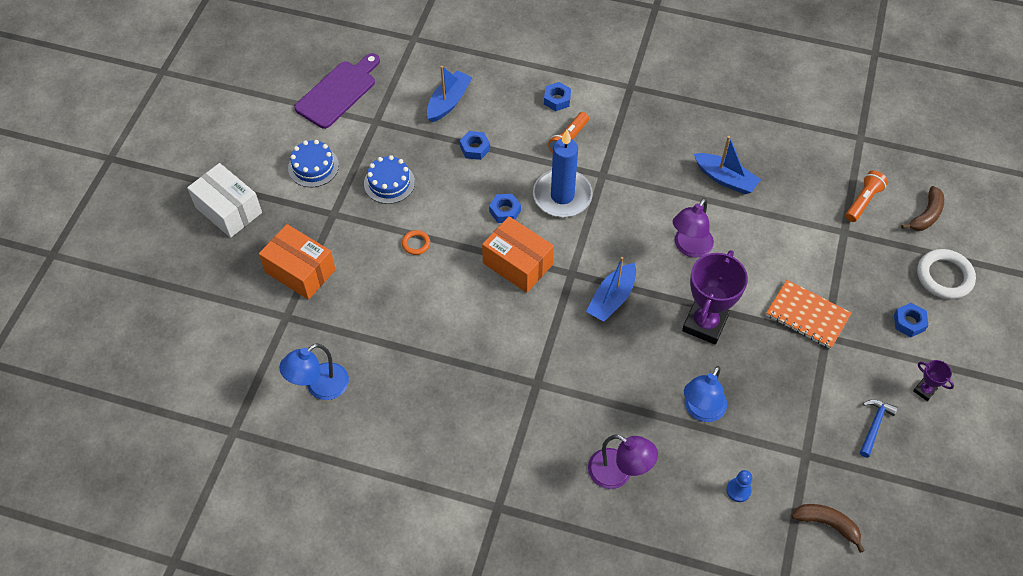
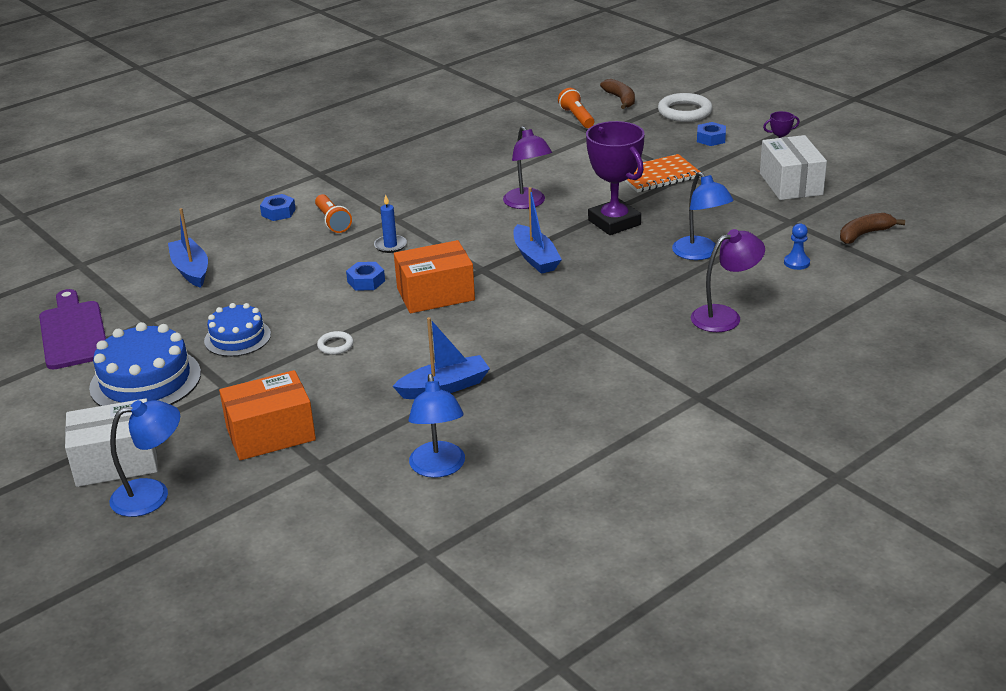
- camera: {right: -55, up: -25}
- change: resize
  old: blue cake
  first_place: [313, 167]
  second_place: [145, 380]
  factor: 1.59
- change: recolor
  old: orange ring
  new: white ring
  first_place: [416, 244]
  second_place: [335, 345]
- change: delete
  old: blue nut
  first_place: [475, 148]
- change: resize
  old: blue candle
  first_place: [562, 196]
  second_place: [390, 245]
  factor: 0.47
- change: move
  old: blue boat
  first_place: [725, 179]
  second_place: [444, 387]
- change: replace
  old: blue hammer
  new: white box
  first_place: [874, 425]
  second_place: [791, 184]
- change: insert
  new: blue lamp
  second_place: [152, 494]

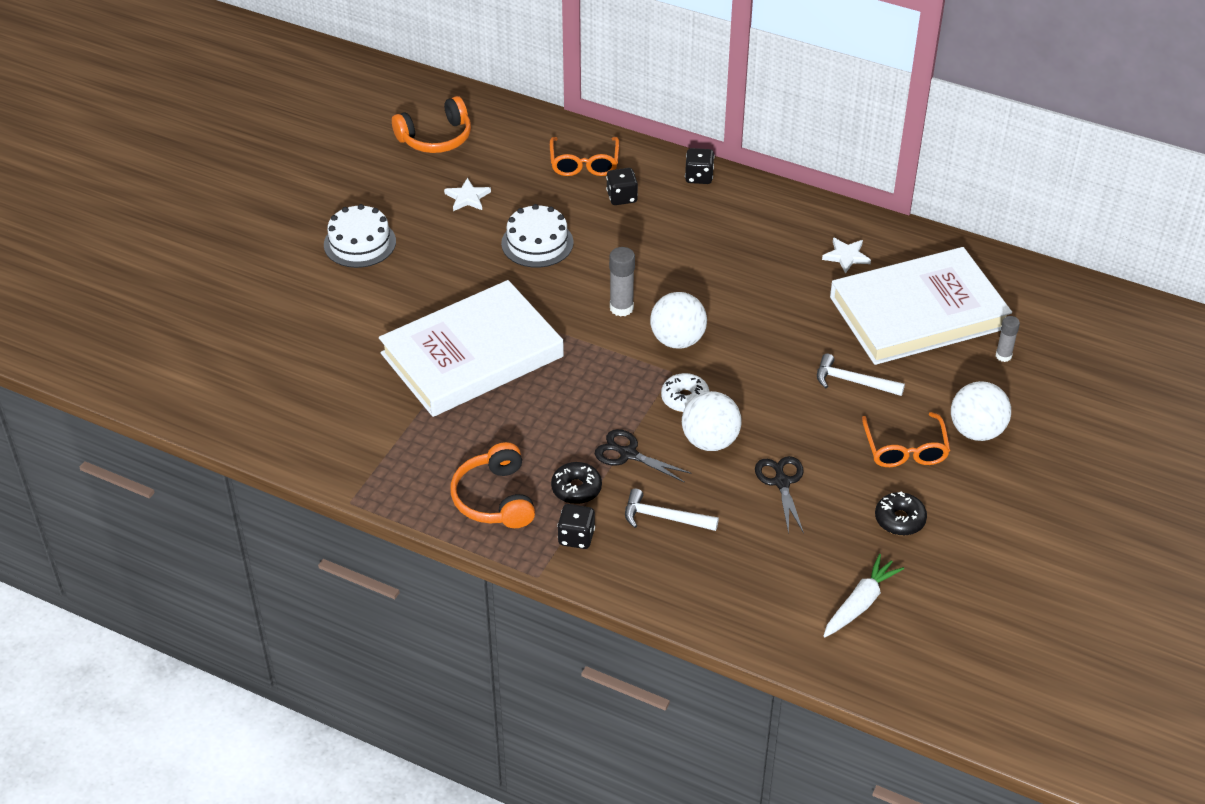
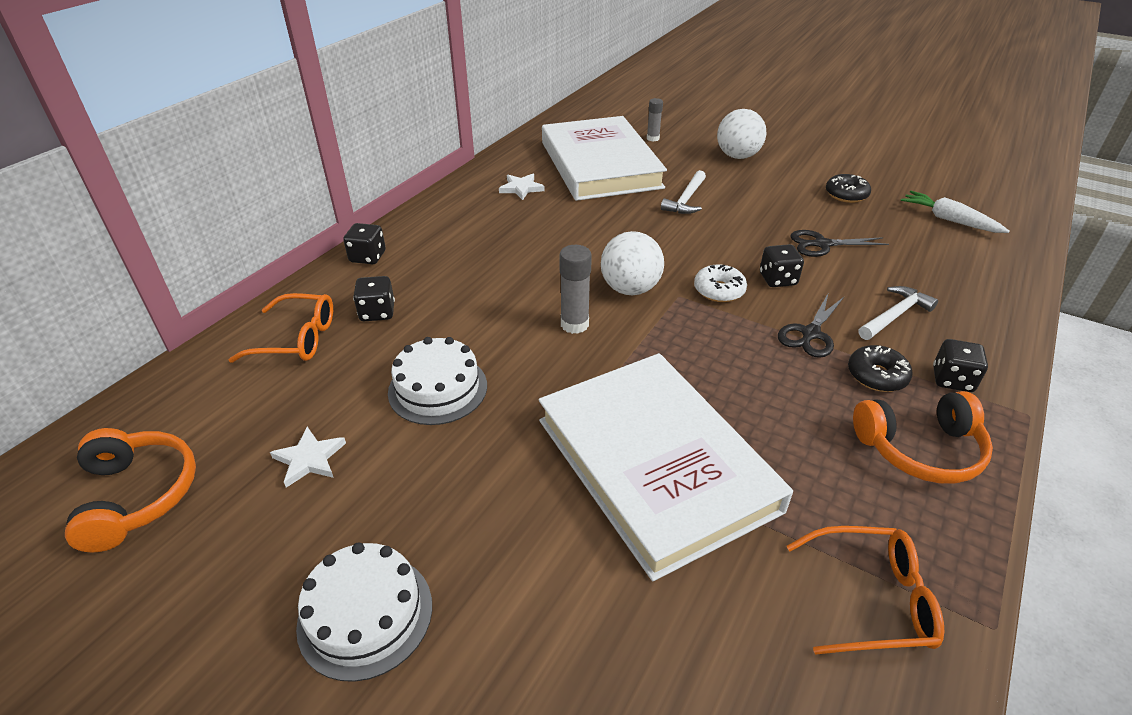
- camera: {right: -85, up: -5}
- change: rotate
  old: white hammer
  first_place: [664, 517]
  second_place: [895, 315]
  degrees: -150
- change: replace
  old: white ball
  new: black dice
  first_place: [710, 441]
  second_place: [777, 279]
- change: move
  old: orange glasses
  first_place: [905, 449]
  second_place: [872, 599]

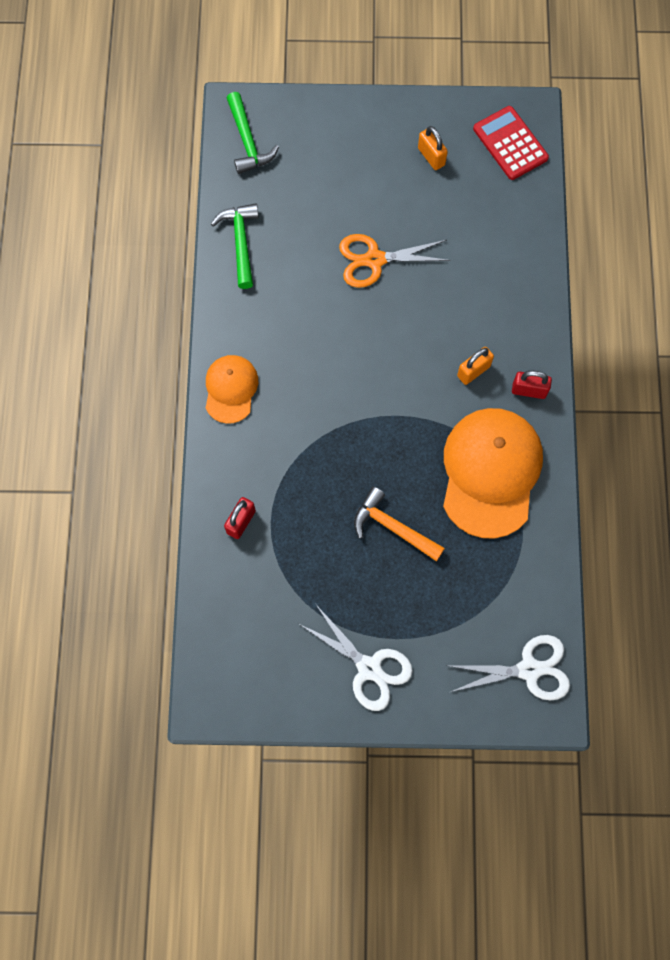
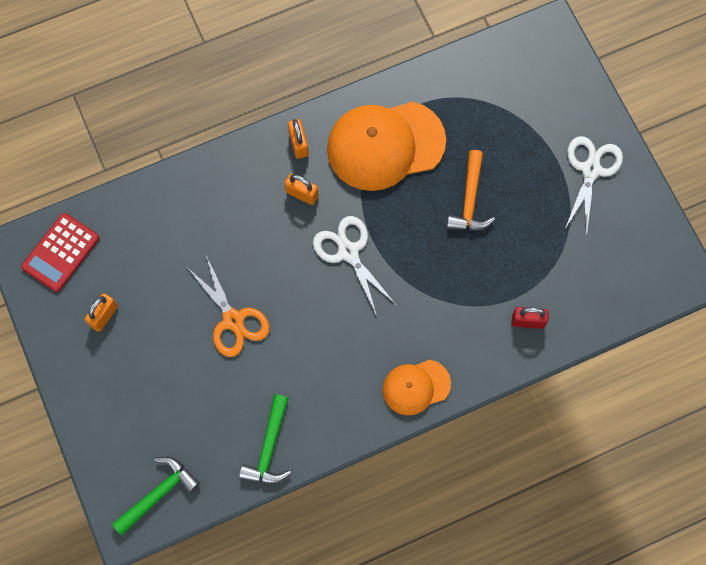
- camera: {right: -115, up: 0}
- change: rotate
  old: green hammer
  first_place: [240, 242]
  second_place: [269, 448]
  degrees: -45
- change: move
  old: white scissors
  first_place: [529, 669]
  second_place: [348, 252]
- change: recolor
  old: red padlock
  new: orange padlock
  first_place: [529, 390]
  second_place: [298, 144]

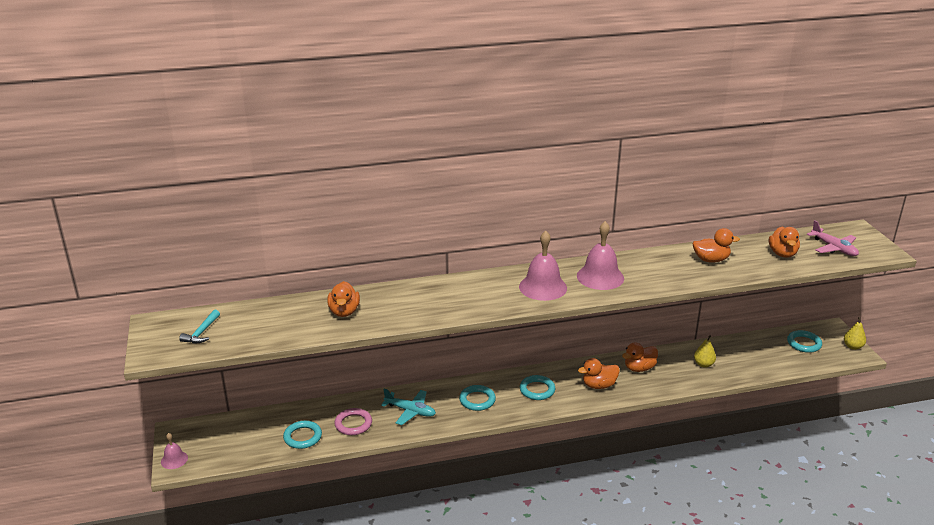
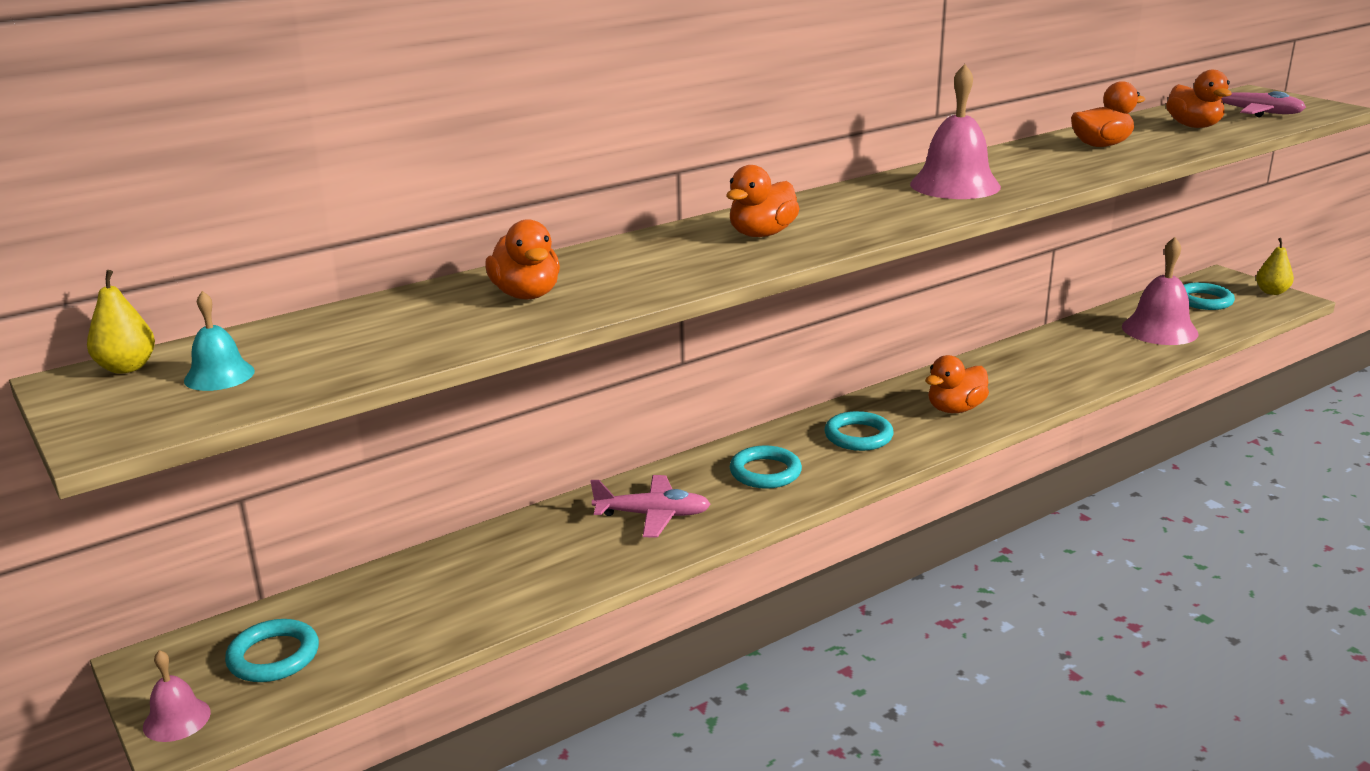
- camera: {right: -20, up: -5}
- change: replace
  old: turquoise hammer
  new: turquoise bell
  first_place: [201, 332]
  second_place: [219, 375]
- change: move
  old: turquoise ring
  first_place: [302, 437]
  second_place: [273, 656]
- change: delete
  old: pink ring
  first_place: [353, 424]
- change: recolor
  old: turquoise plane
  new: pink plane
  first_place: [410, 411]
  second_place: [653, 515]
- change: move
  old: pink bell
  first_place: [543, 287]
  second_place: [1159, 330]
- change: move
  old: orange duck
  first_place: [639, 368]
  second_place: [762, 234]
- change: move
  old: yellow pear
  first_place: [703, 364]
  second_place: [127, 368]

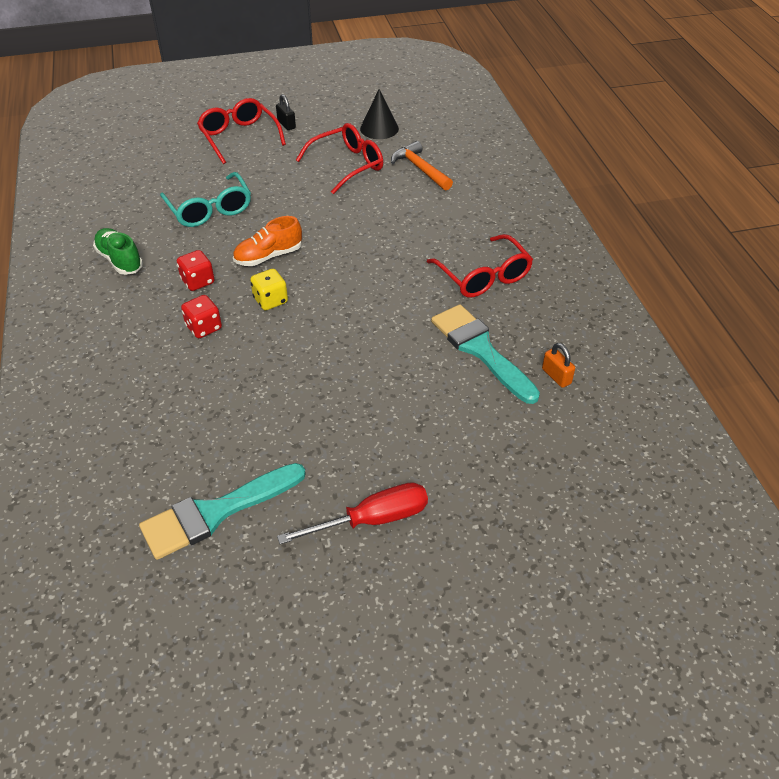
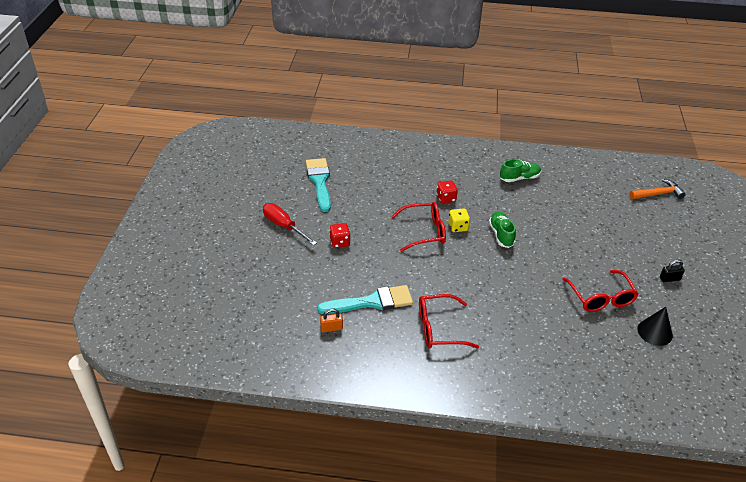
- camera: {right: 110, up: -5}
- change: delete
  old: turquoise glasses
  first_place: [209, 209]
- change: move
  old: red dice
  first_place: [198, 281]
  second_place: [340, 242]
- change: move
  old: red glasses
  first_place: [239, 137]
  second_place: [424, 232]
- change: recolor
  old: orange shoe
  new: green shoe
  first_place: [268, 256]
  second_place: [501, 235]
- change: rotate
  old: red screwdriver
  first_place: [372, 519]
  second_place: [283, 226]
  degrees: 135
- change: move
  old: orange hammer
  first_place: [420, 169]
  second_place: [658, 194]

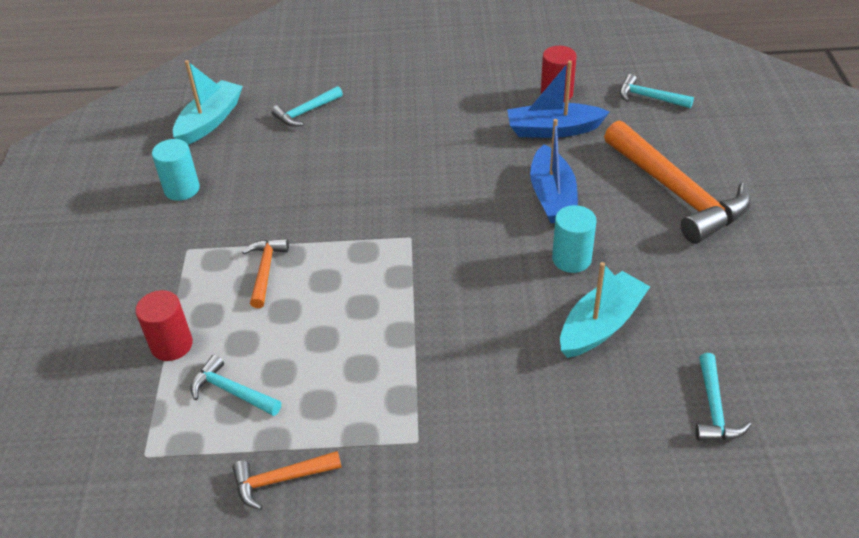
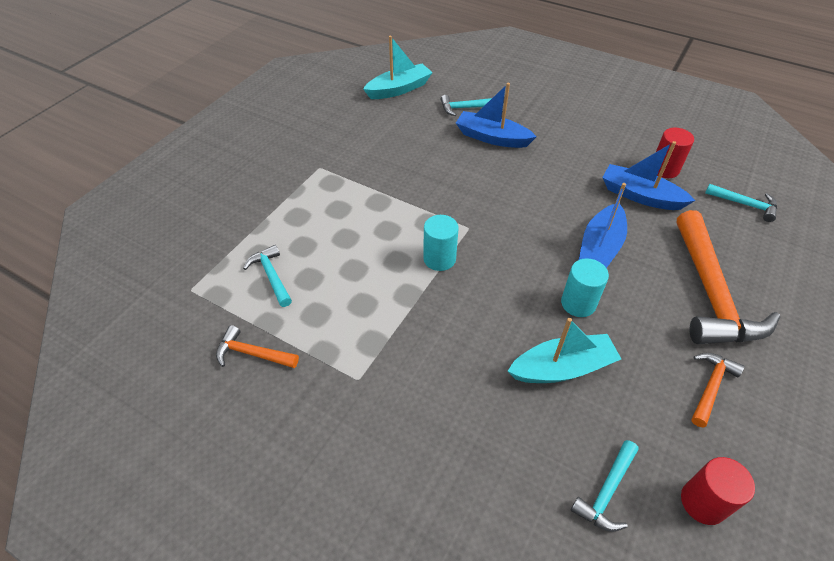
- camera: {right: 30, up: 5}
- change: move
  old: red cylinder
  first_place: [172, 345]
  second_place: [703, 502]
- change: move
  old: turquoise cylinder
  first_place: [182, 189]
  second_place: [439, 259]
- change: move
  old: orange hammer
  first_place: [265, 271]
  second_place: [710, 387]
- change: rotate
  old: turquoise hammer
  first_place: [649, 97]
  second_place: [744, 204]
  degrees: 150
- change: insert
  new: blue boat
  second_place: [492, 138]

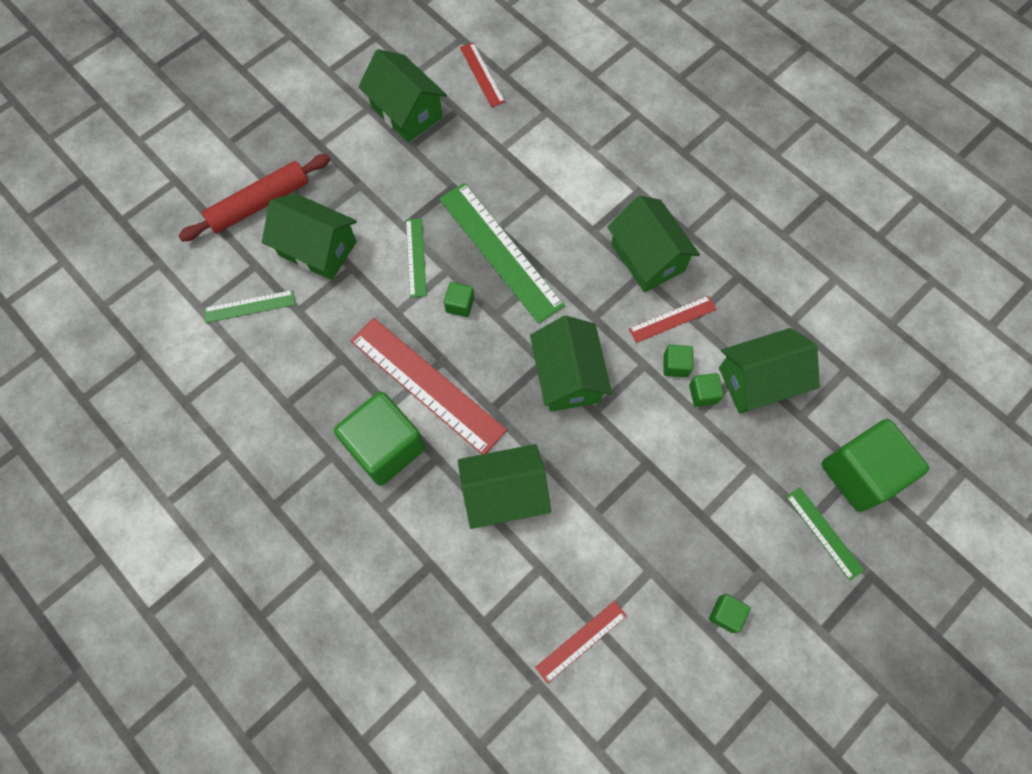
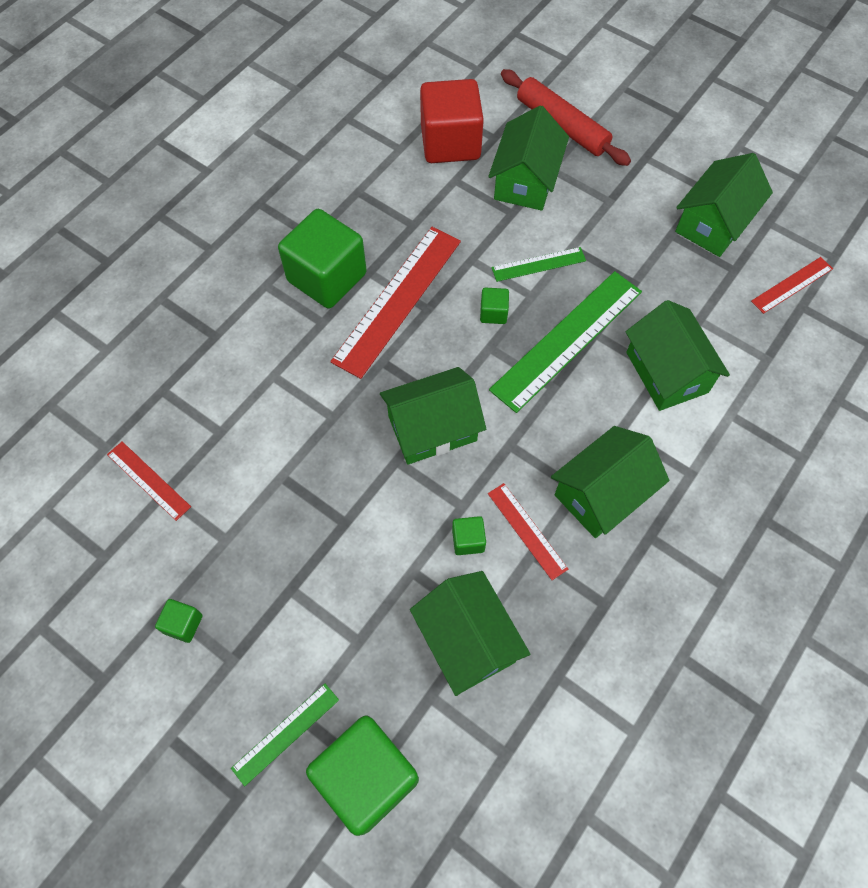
- camera: {right: 80, up: -5}
- change: replace
  old: green ruler
  new: red cube
  first_place: [249, 306]
  second_place: [450, 143]
- change: move
  old: green house
  first_place: [504, 493]
  second_place: [666, 372]
- change: delete
  old: green cube
  first_place: [703, 394]

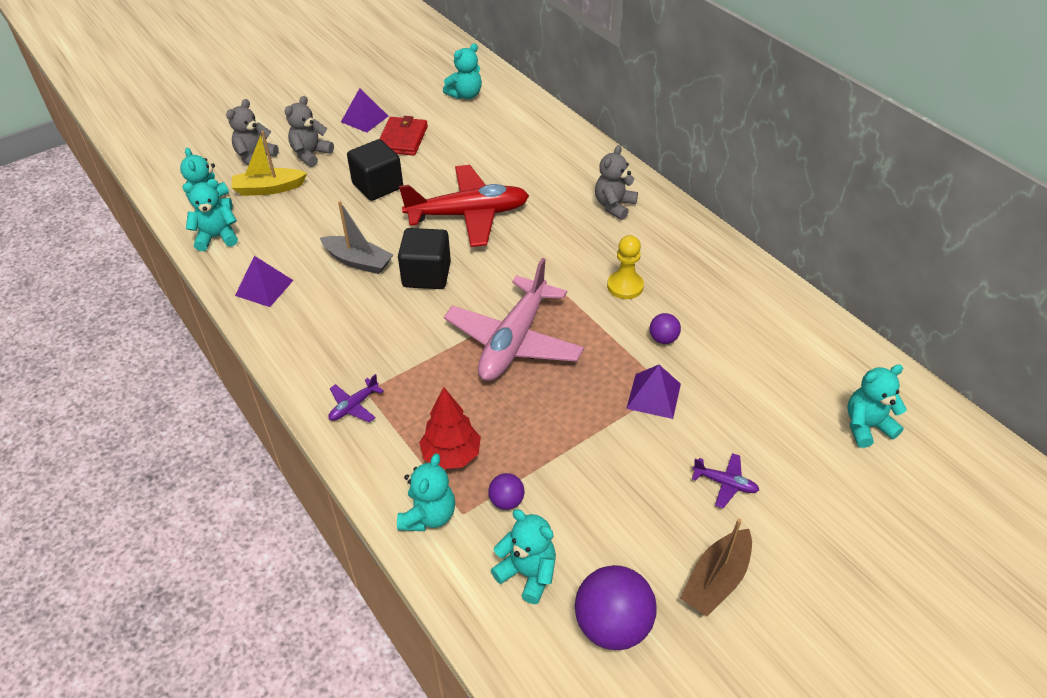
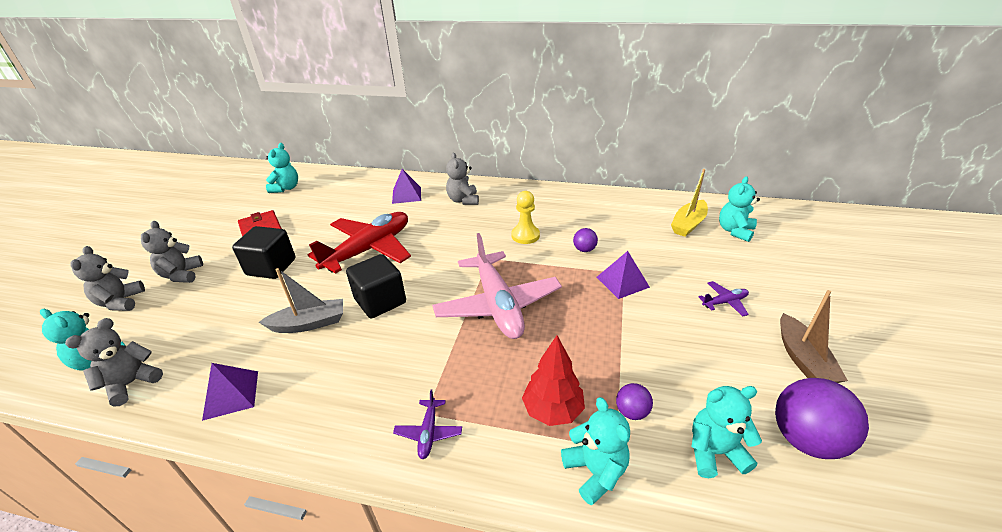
- camera: {right: -40, up: -10}
- change: recolor
  old: turquoise teddy bear
  new: grey teddy bear
  first_place: [217, 237]
  second_place: [131, 383]
- change: move
  old: yellow boat
  first_place: [269, 188]
  second_place: [688, 224]
- change: move
  old: purple pyramid
  first_place: [364, 119]
  second_place: [406, 195]

